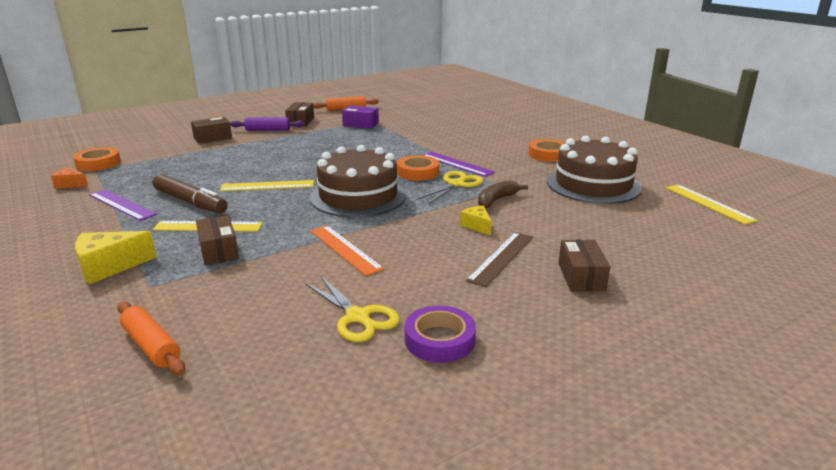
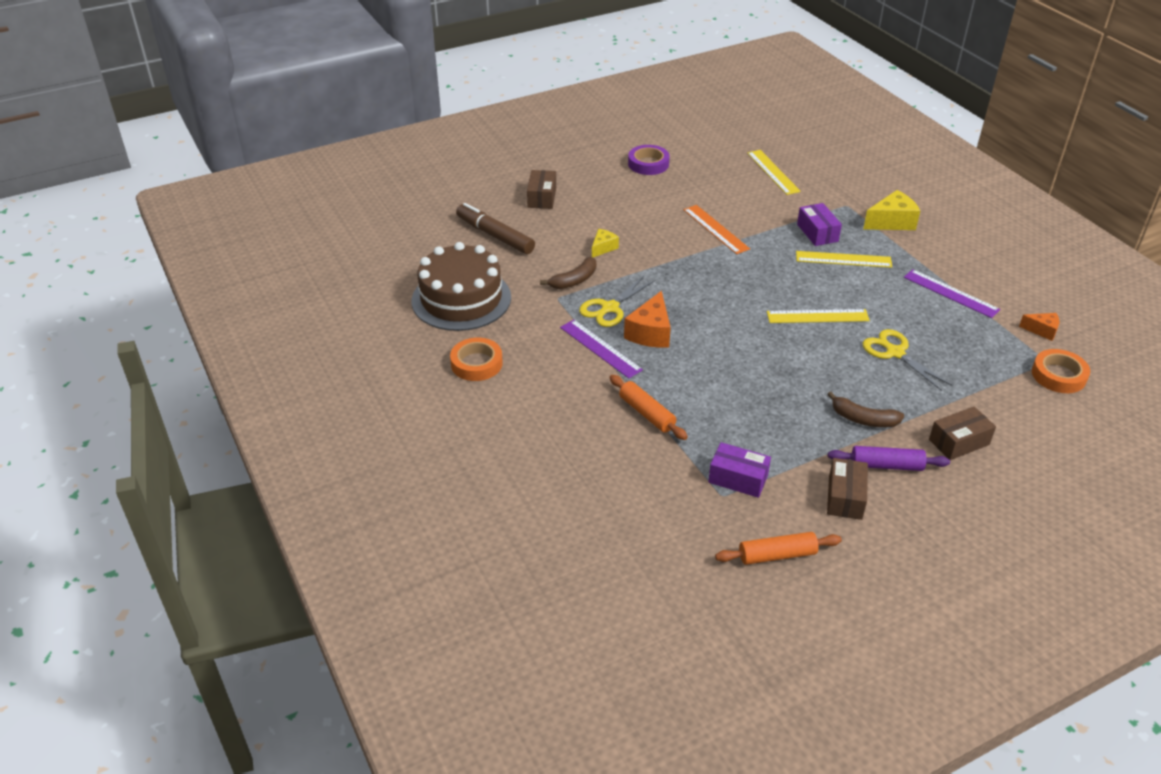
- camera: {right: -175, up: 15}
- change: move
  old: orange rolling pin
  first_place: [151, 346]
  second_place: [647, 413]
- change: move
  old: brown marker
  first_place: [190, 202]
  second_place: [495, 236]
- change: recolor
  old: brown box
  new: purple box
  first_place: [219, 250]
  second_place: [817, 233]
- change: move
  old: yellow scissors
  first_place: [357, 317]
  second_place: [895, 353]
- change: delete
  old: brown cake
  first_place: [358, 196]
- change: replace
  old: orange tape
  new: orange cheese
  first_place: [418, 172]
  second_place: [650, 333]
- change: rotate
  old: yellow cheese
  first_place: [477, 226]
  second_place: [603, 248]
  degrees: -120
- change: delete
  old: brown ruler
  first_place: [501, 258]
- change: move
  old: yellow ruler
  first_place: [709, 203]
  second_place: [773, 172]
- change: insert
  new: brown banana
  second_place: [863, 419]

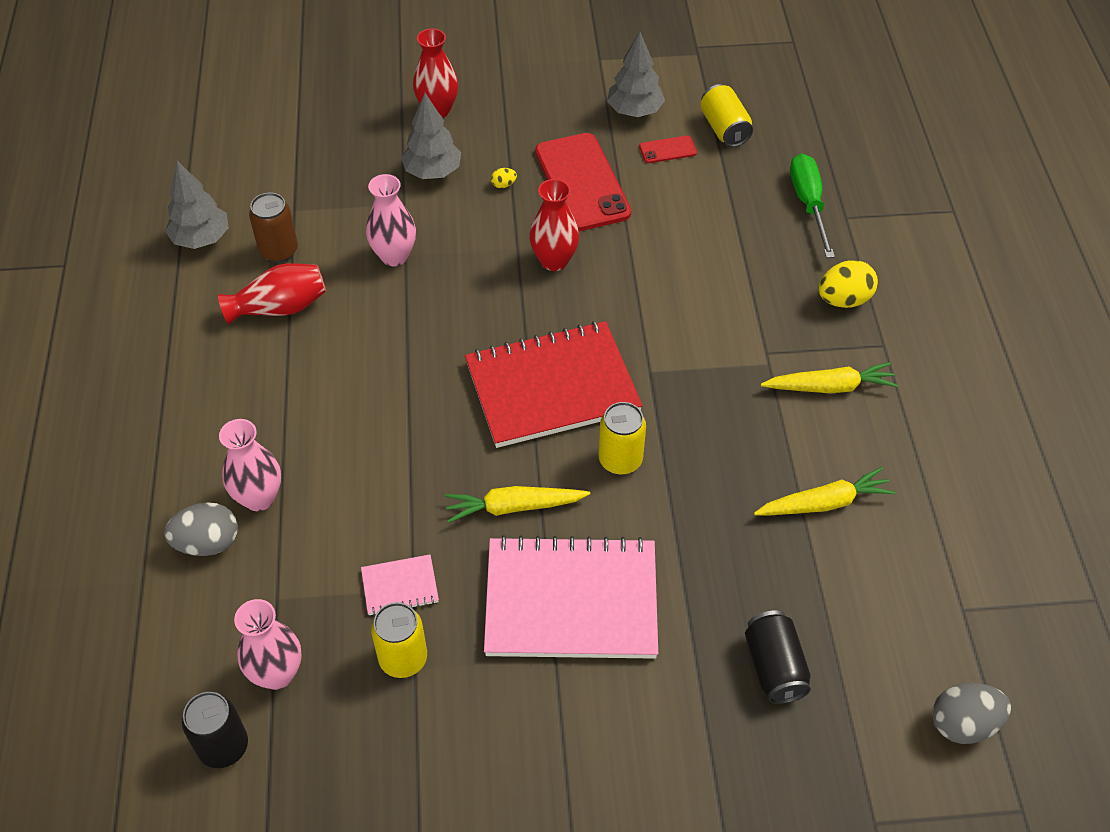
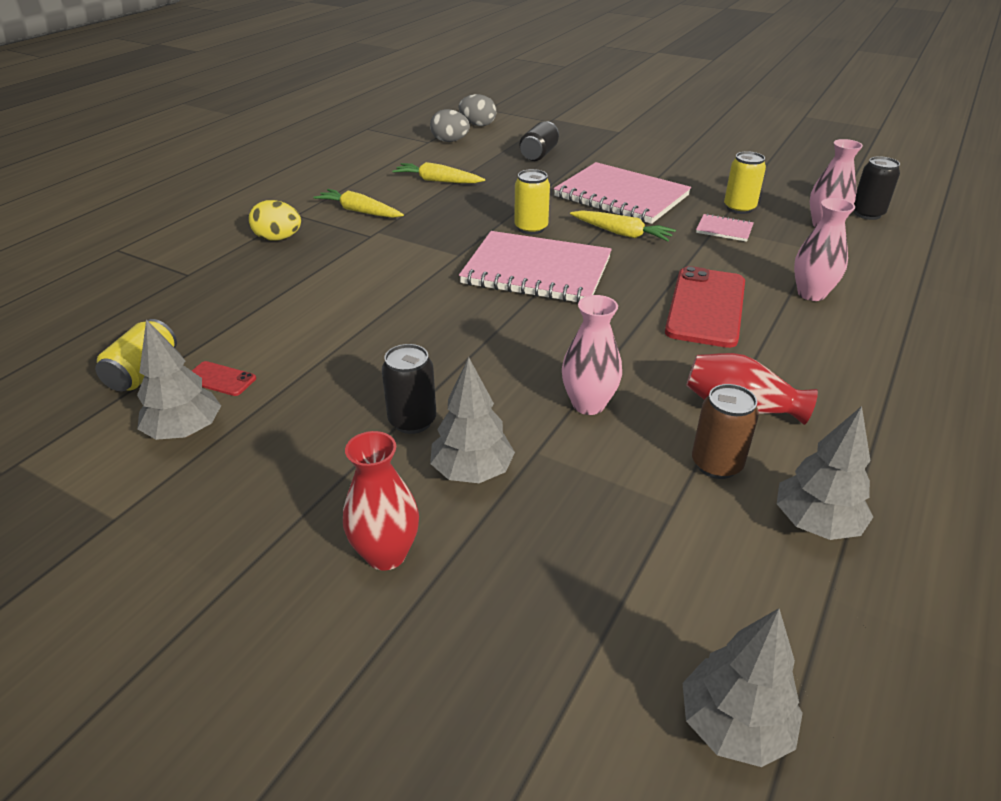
- camera: {right: -145, up: -15}
- change: move
  old: grey egg
  first_place: [208, 543]
  second_place: [450, 141]
- change: recolor
  old: red notebook
  new: pink notebook
  first_place: [552, 387]
  second_place: [536, 271]
- change: replace
  old: yellow egg
  new: black can
  first_place: [503, 185]
  second_place: [412, 421]
- change: delete
  old: red vase
  first_place: [554, 261]
- change: move
  old: red phone
  first_place: [582, 182]
  second_place: [706, 307]
- change: delete
  old: green screwdriver
  first_place: [808, 204]
- change: insert
  new: grey tree
  second_place: [734, 725]

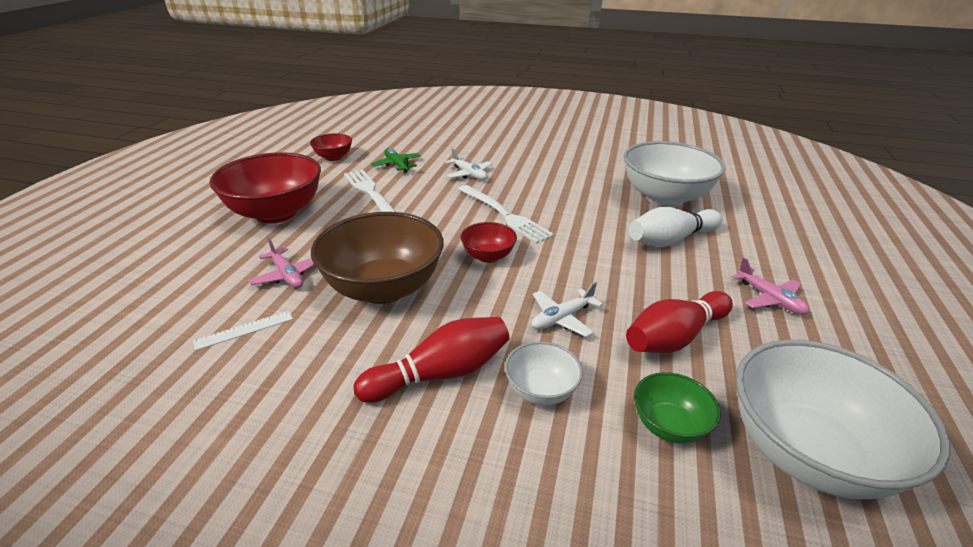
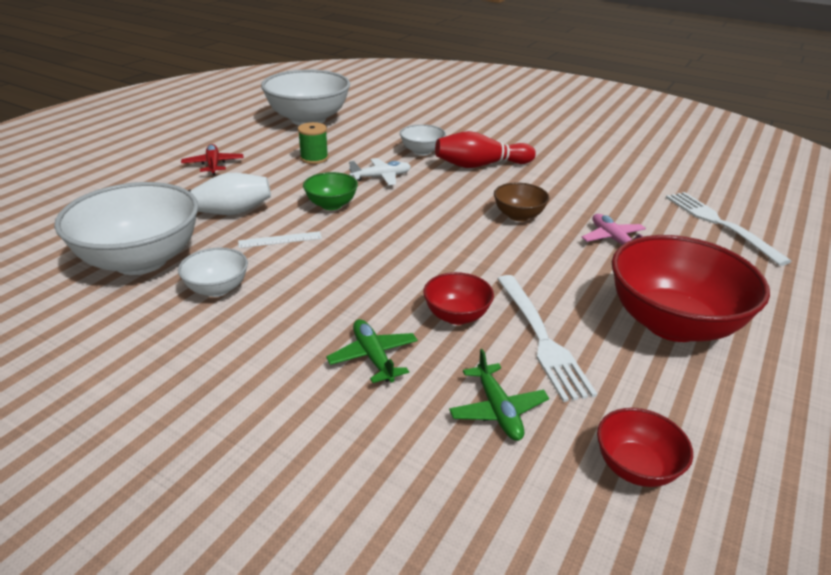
- camera: {right: -165, up: 0}
- change: move
  old: white ruler
  first_place: [244, 330]
  second_place: [280, 240]
- change: resize
  old: brown bowl
  first_place: [383, 288]
  second_place: [518, 216]
  factor: 0.49
- change: recolor
  old: white plane
  new: green plane
  first_place: [469, 174]
  second_place: [373, 357]
- change: move
  old: white fork
  first_place: [504, 215]
  second_place: [719, 224]
- change: move
  old: red bowl
  first_place: [488, 256]
  second_place: [456, 316]
- change: replace
  old: red bowling pin
  new: green spool
  first_place: [675, 337]
  second_place: [314, 158]
- change: move
  old: green bowl
  first_place: [669, 425]
  second_place: [331, 205]
- change: recolor
  old: pink plane
  new: red plane
  first_place: [769, 298]
  second_place: [213, 165]
- change: insert
  new: white bowl
  second_place: [217, 289]

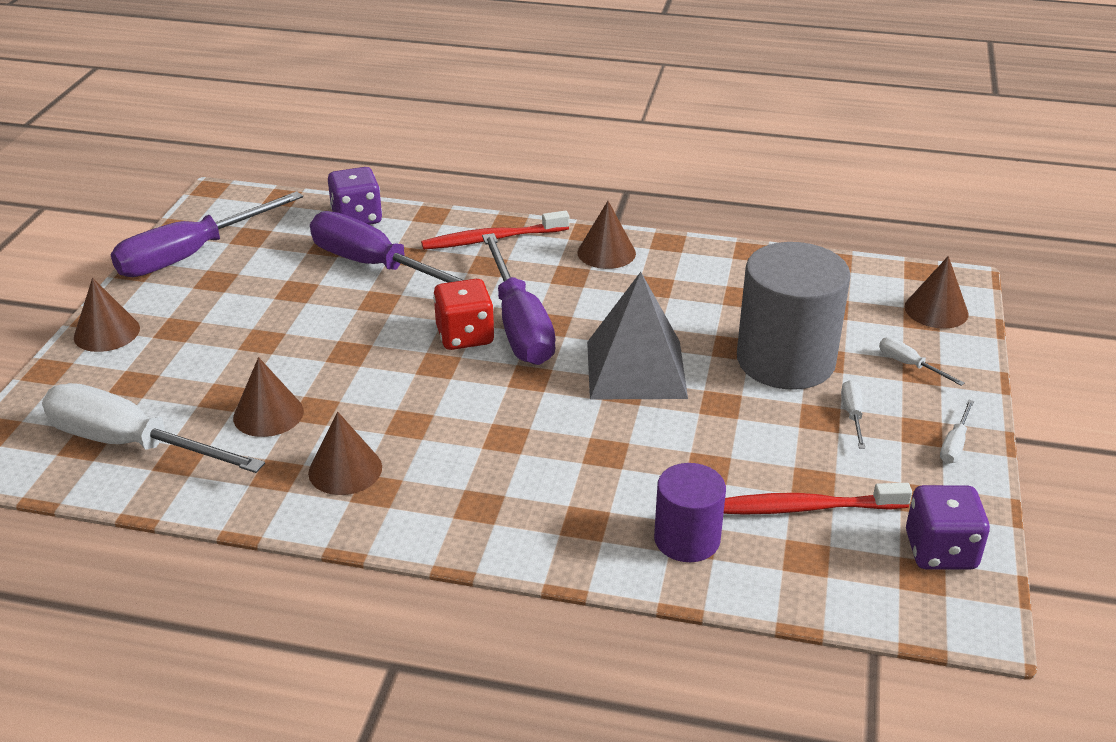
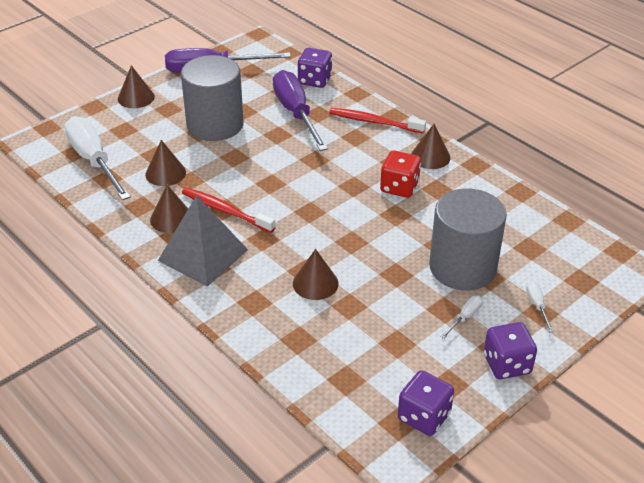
- camera: {right: 35, up: 5}
- change: move
  old: red dice
  first_place: [465, 336]
  second_place: [399, 187]
- change: delete
  old: purple screwdriver
  first_place: [519, 325]
- change: move
  old: grey pyramid
  first_place: [636, 369]
  second_place: [203, 255]
- change: delete
  old: purple cylinder
  first_place: [687, 539]
- change: move
  old: red toothbrush
  first_place: [804, 508]
  second_place: [225, 211]
- change: move
  old: brown cone
  first_place: [936, 310]
  second_place: [315, 283]
- change: replace
  old: white screwdriver
  new: purple dice
  first_place: [954, 444]
  second_place: [506, 364]
- change: insert
  new: grey cylinder
  second_place: [215, 125]

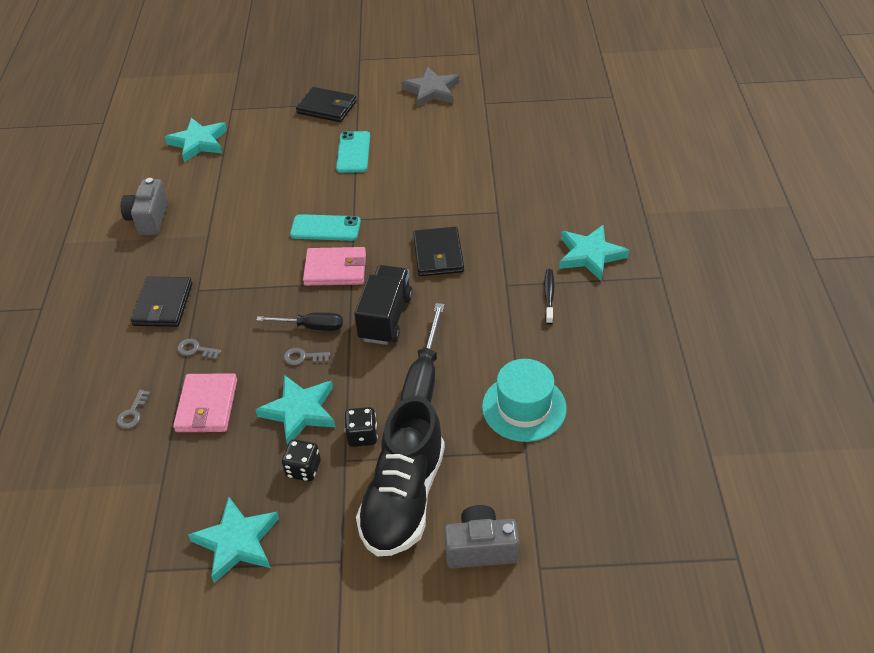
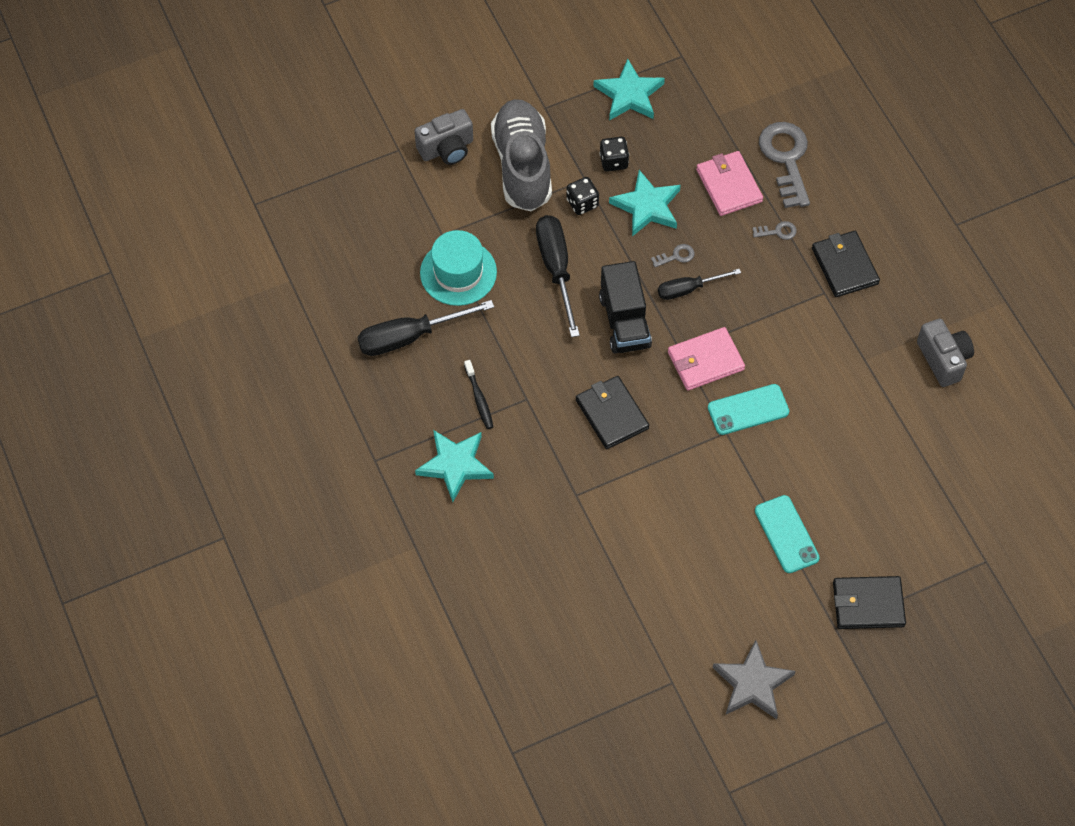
- camera: {right: 155, up: 15}
- change: resize
  old: grey key
  first_place: [132, 413]
  second_place: [786, 159]
  factor: 2.34
- change: delete
  old: turquoise star
  first_place: [198, 142]
- change: recolor
  old: black shoe
  new: grey shoe
  first_place: [403, 497]
  second_place: [522, 166]
- change: insert
  new: black screwdriver
  second_place: [410, 337]

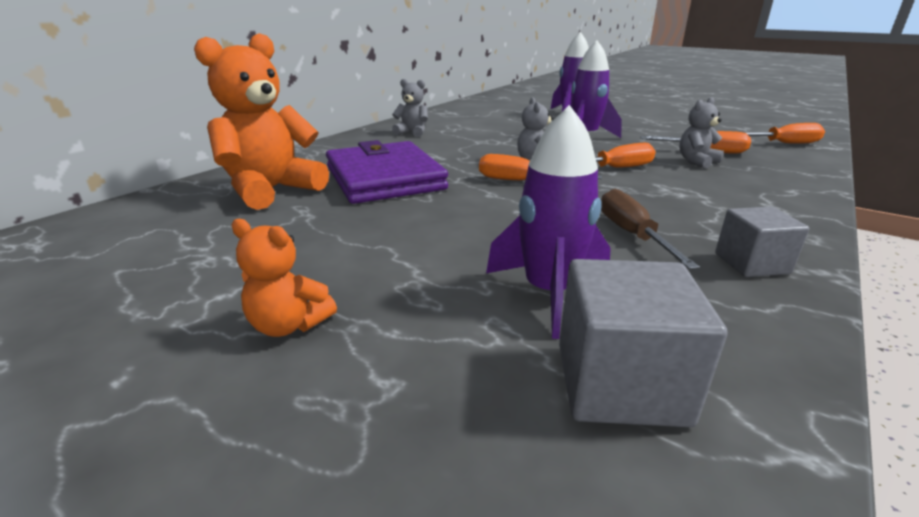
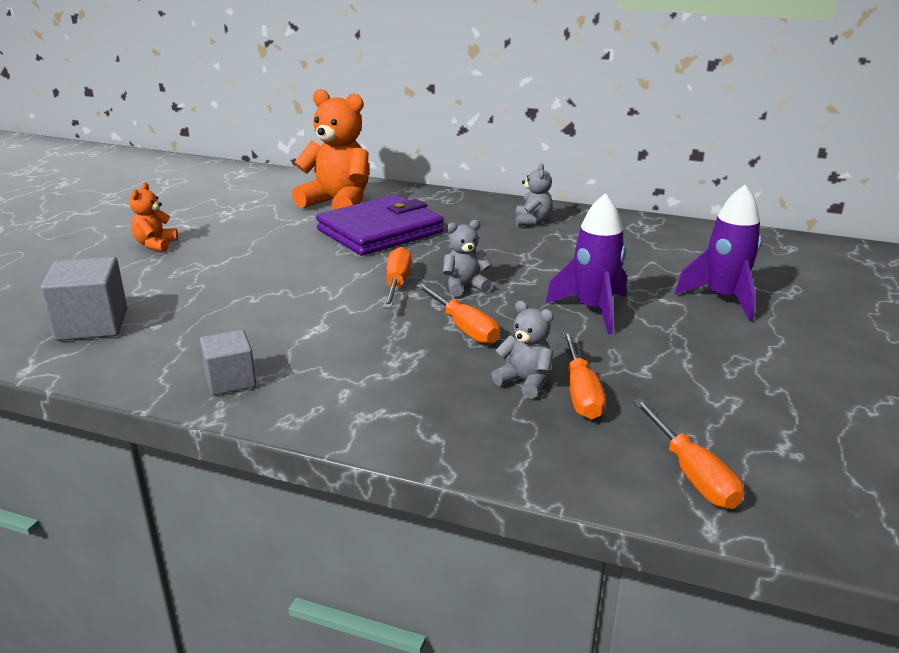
- camera: {right: 75, up: 0}
- change: delete
  old: purple rocket
  first_place: [549, 293]
- change: delete
  old: brown screwdriver
  first_place: [632, 234]

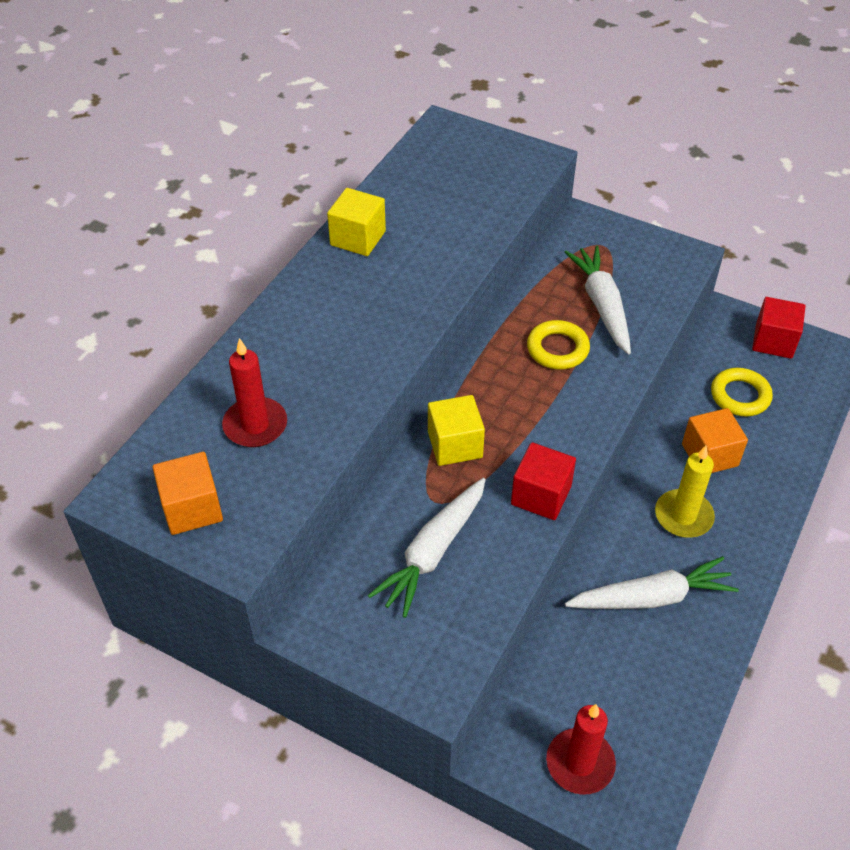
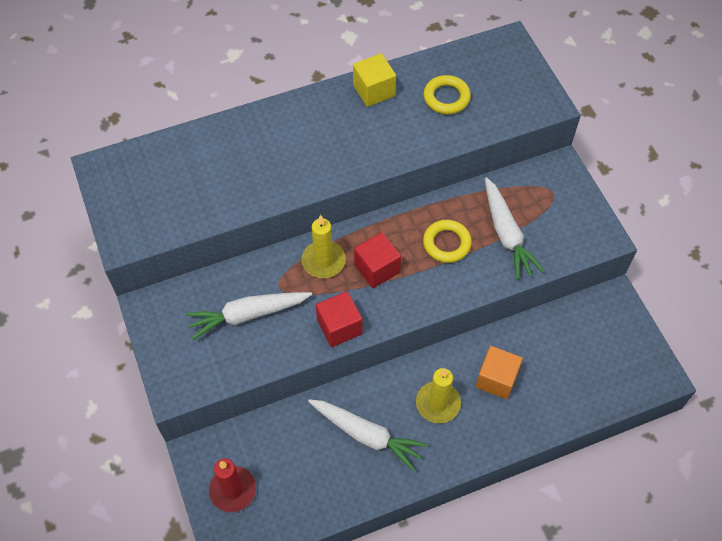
- camera: {right: 40, up: 10}
- change: delete
  old: orange cube
  first_place: [192, 508]
- change: delete
  old: red candle
  first_place: [255, 425]
- change: replace
  old: yellow cube
  new: yellow candle
  first_place: [455, 444]
  second_place: [323, 261]
- change: rotate
  old: white carrot
  first_place: [602, 305]
  second_place: [506, 234]
  degrees: 135
- change: move
  old: yellow ring
  first_place: [740, 396]
  second_place: [446, 98]
- change: move
  old: red cube
  first_place: [773, 341]
  second_place: [377, 268]

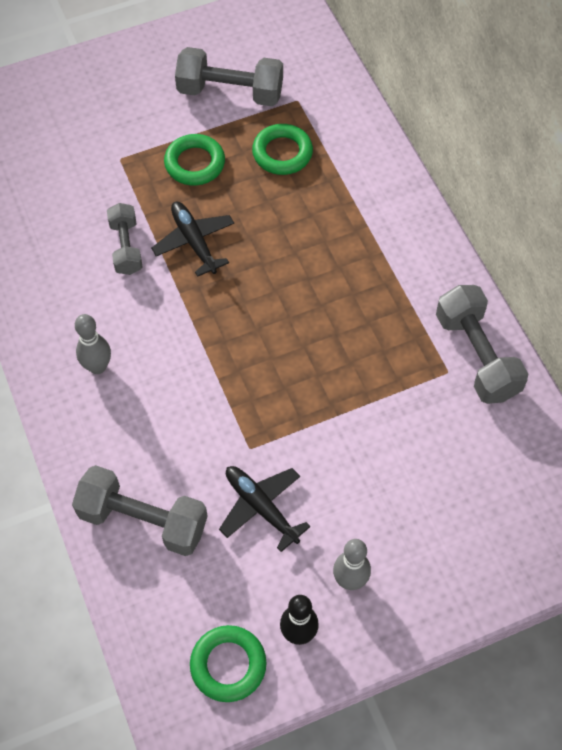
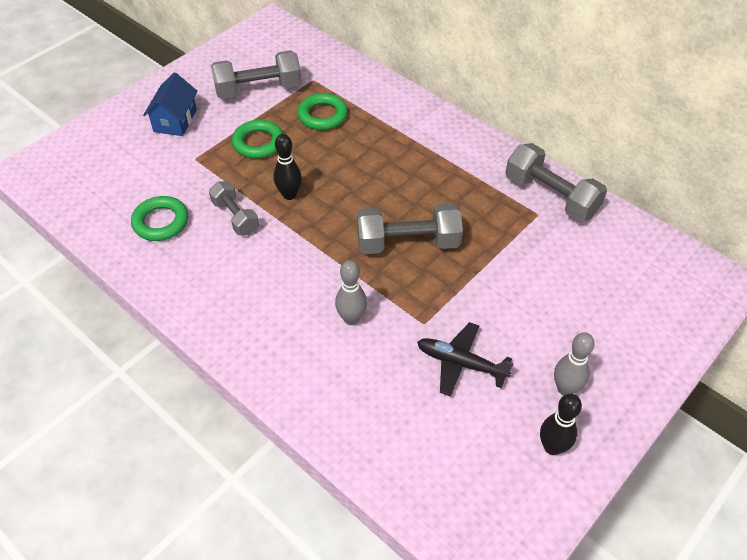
- camera: {right: -25, up: -10}
- change: move
  old: grey dumbbell
  first_place: [143, 520]
  second_place: [408, 243]
- change: move
  old: grey bowling pin
  first_place: [97, 367]
  second_place: [351, 319]
- change: replace
  old: black plane
  new: black bowling pin
  first_place: [194, 242]
  second_place: [289, 195]
- change: move
  old: green ring
  first_place: [228, 665]
  second_place: [161, 222]
- change: insert
  new: blue house
  second_place: [175, 120]

